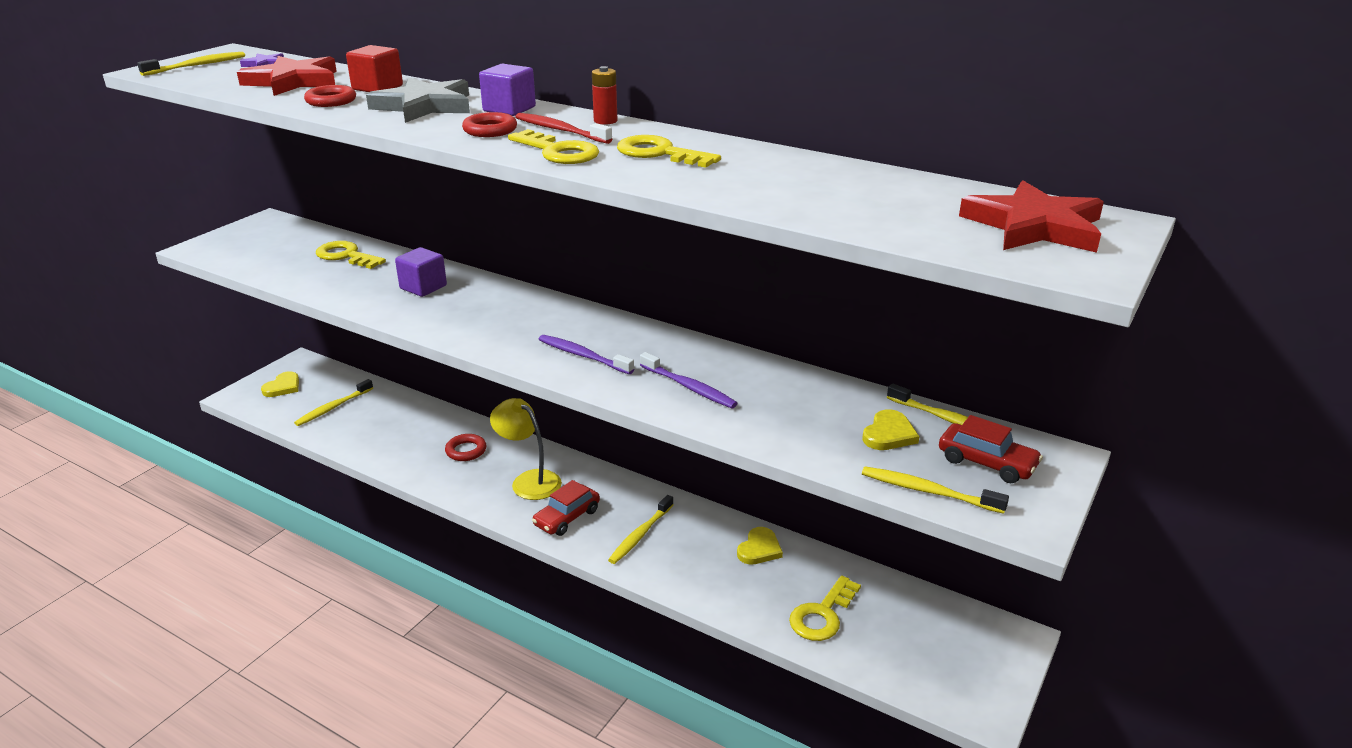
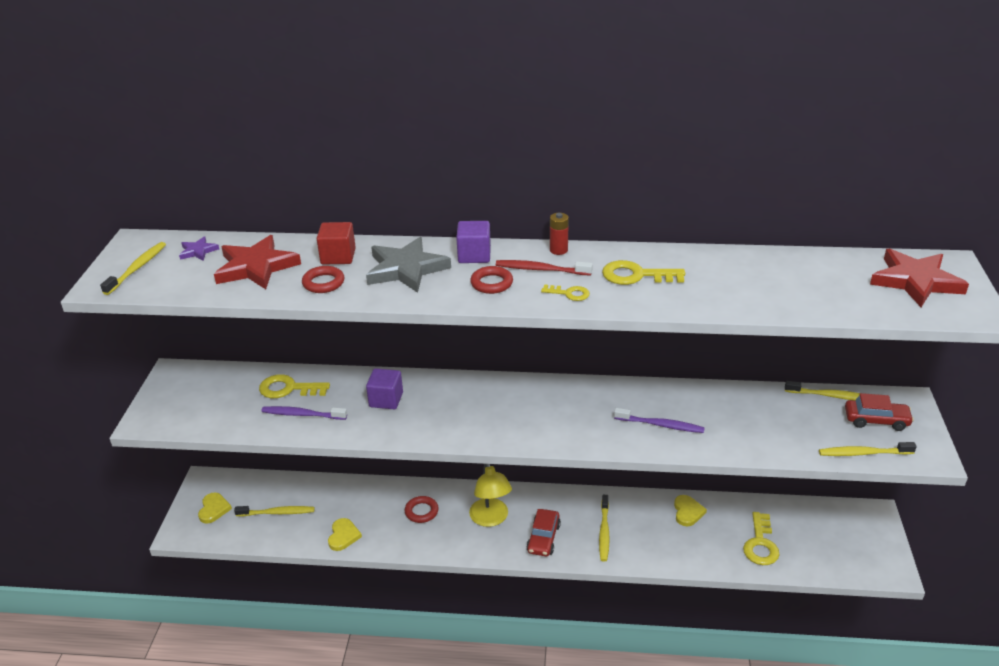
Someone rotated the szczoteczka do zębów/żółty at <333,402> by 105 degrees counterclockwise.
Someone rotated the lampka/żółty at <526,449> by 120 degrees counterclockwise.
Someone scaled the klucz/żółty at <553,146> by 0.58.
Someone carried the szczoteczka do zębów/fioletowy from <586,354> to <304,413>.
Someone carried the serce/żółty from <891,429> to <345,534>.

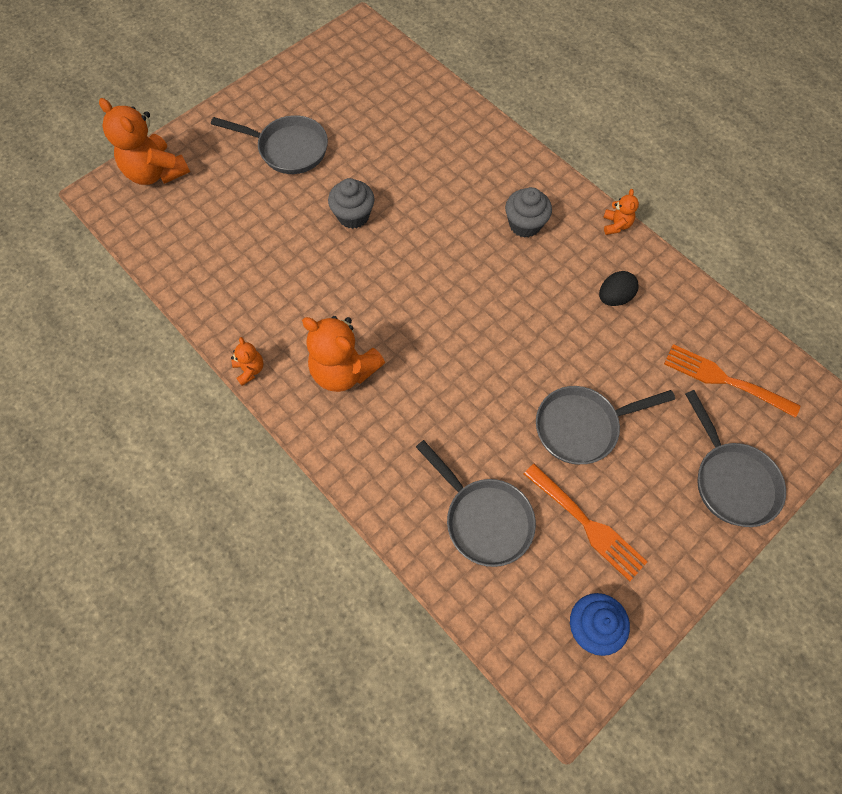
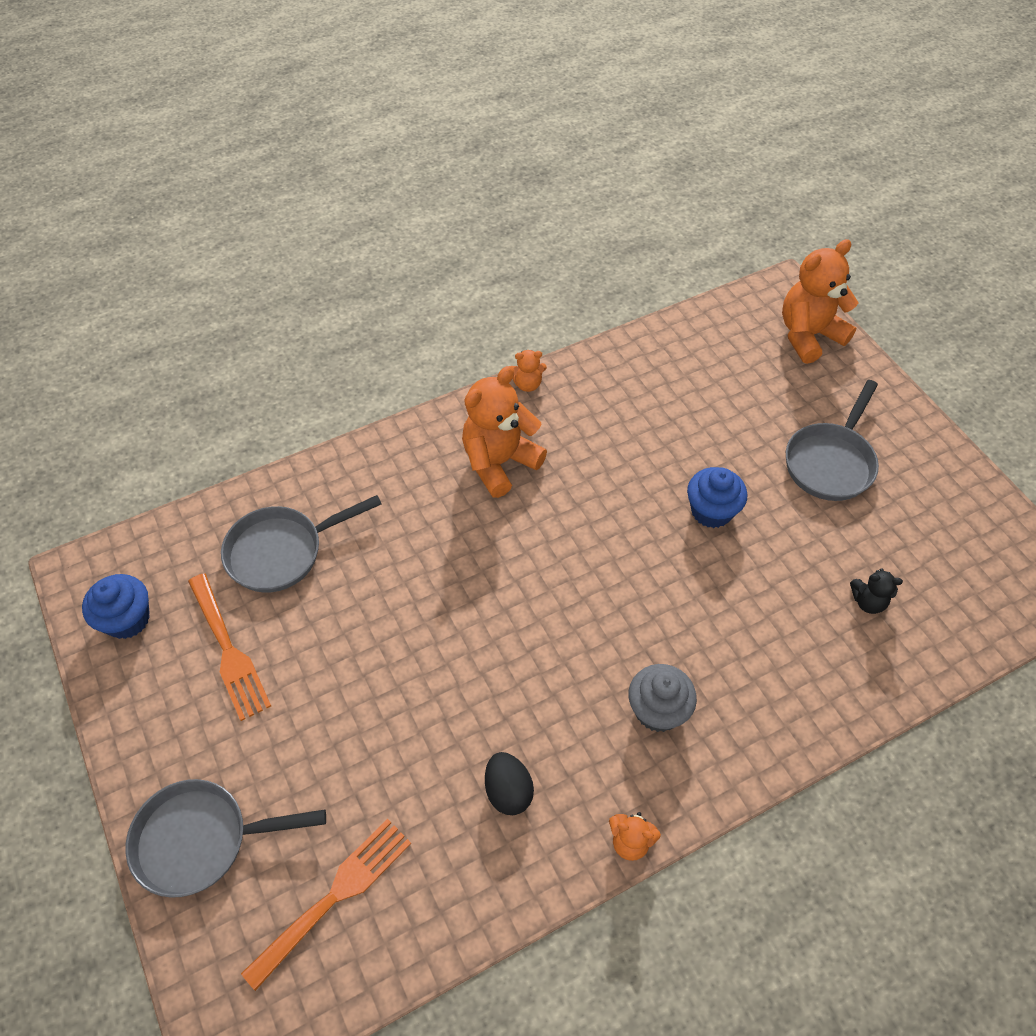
Someone repainted the muffinka/szary at <351,203>, which became the muffinka/niebieski at <717,497>.
Someone rotated the widelec/pomarańczowy at <585,522> by 90 degrees counterclockwise.
Someone took away the patelnia/szary at <605,425>.
Someone put down the miś/czarny at <876,591>.

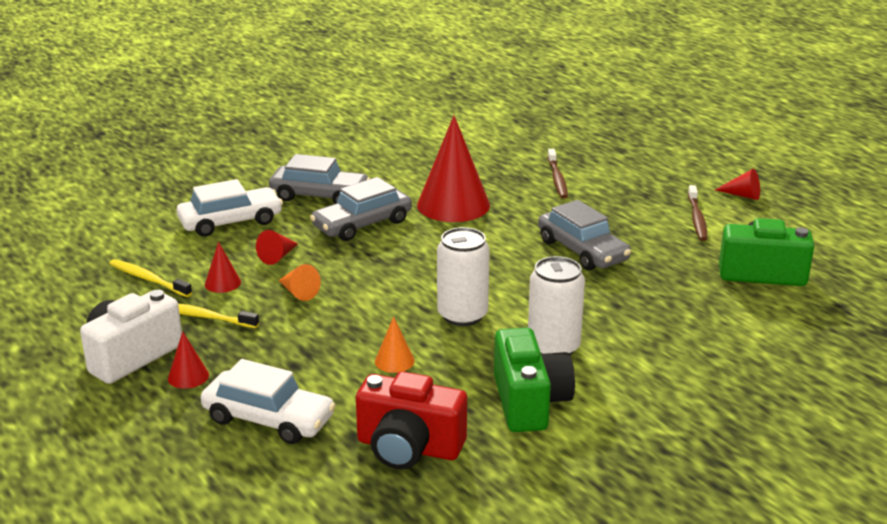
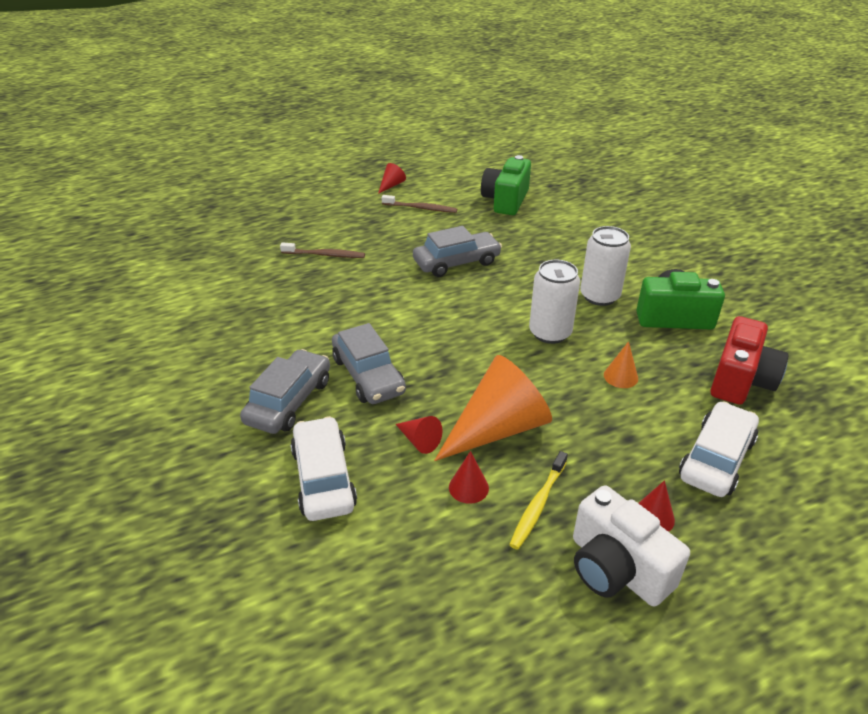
Someone took away the szczoteczka do zębów/żółty at <150,278>.
Someone scaled the stożek/pomarańczowy at <299,282> by 2.28.
Someone took away the stożek/czerwony at <453,168>.

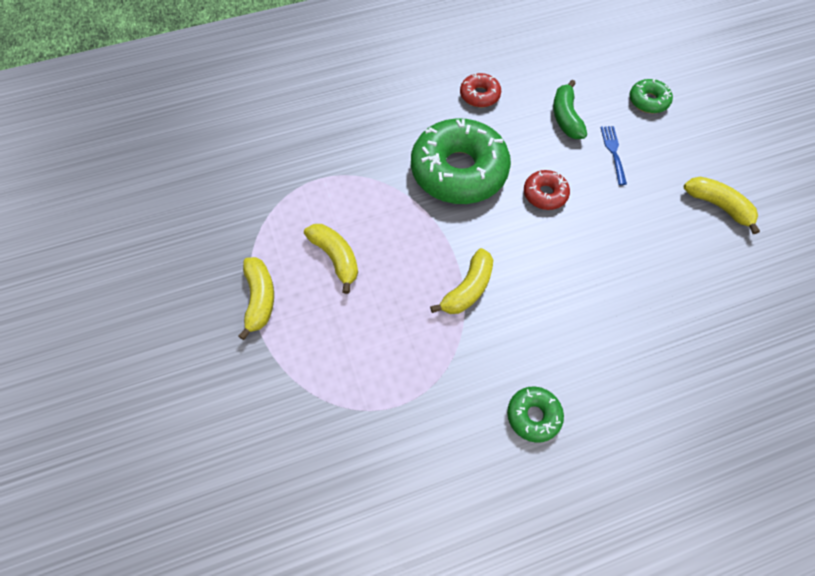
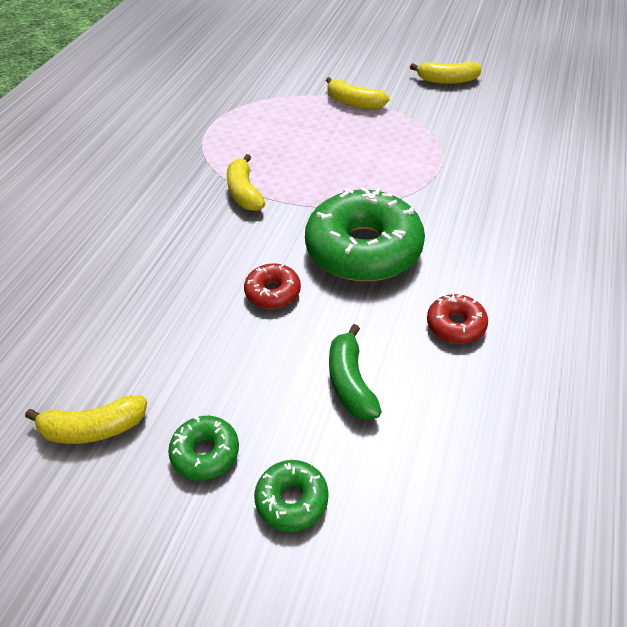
Someone carried the banan/żółty from <331,259> to <446,72>.
Someone carried the donut/zielony from <535,415> to <203,448>.
Someone rotated the banan/zielony at <570,109> by 135 degrees counterclockwise.
Someone took away the widelec/niebieski at <613,155>.

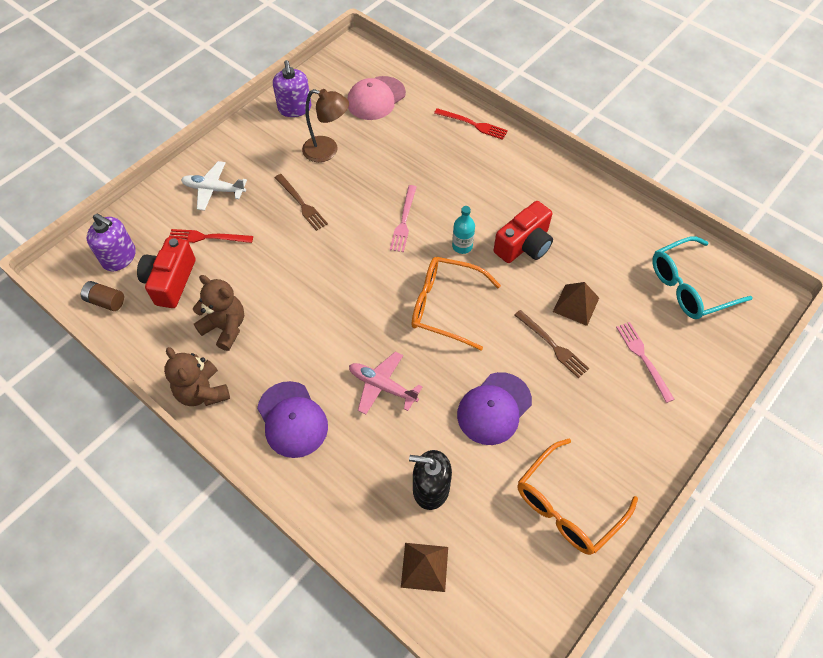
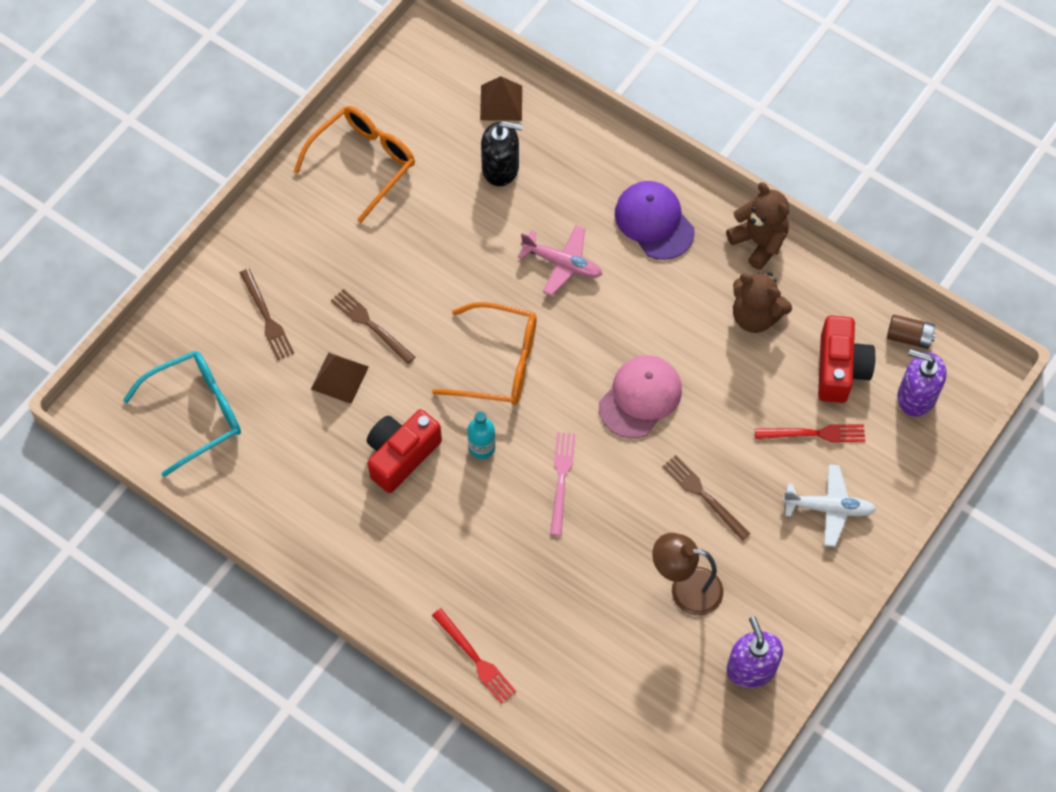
Someone carried the czapka/różowy from <376,98> to <640,396>.
Someone rotated the widelec/czerwony at <471,124> by 150 degrees counterclockwise.
Someone took away the czapka/fioletowy at <494,408>.
Someone repainted the widelec/różowy at <645,362>, which became the widelec/brązowy at <267,314>.

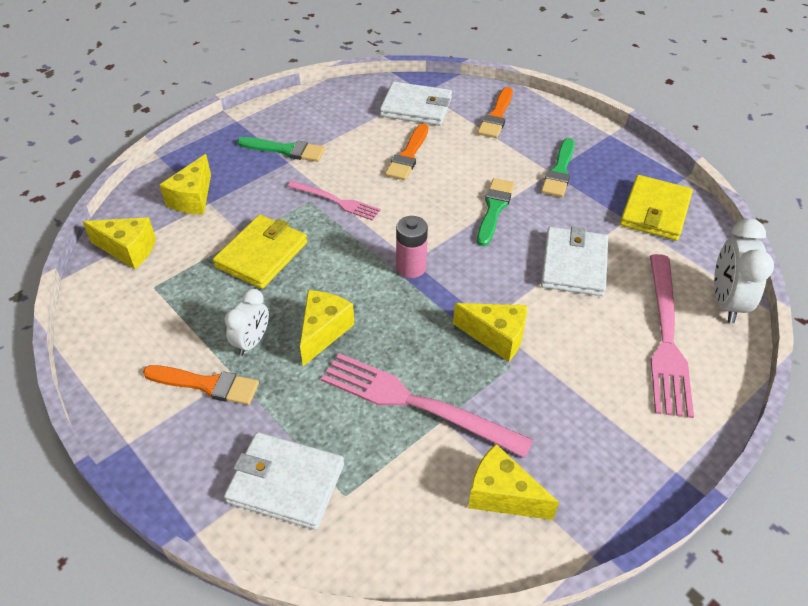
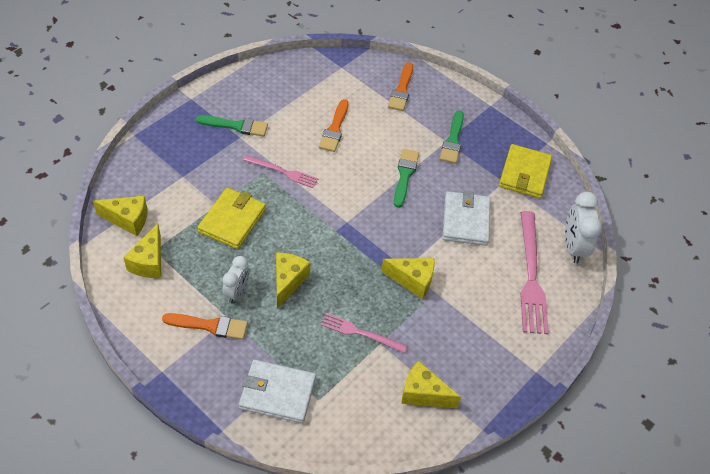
Someone carried the ser/żółty from <185,184> to <142,250>.
Someone scaled the widelec/różowy at <427,405> by 0.58.
Someone took away the portfel/biały at <416,103>.
Someone took away the bateria/różowy at <412,247>.

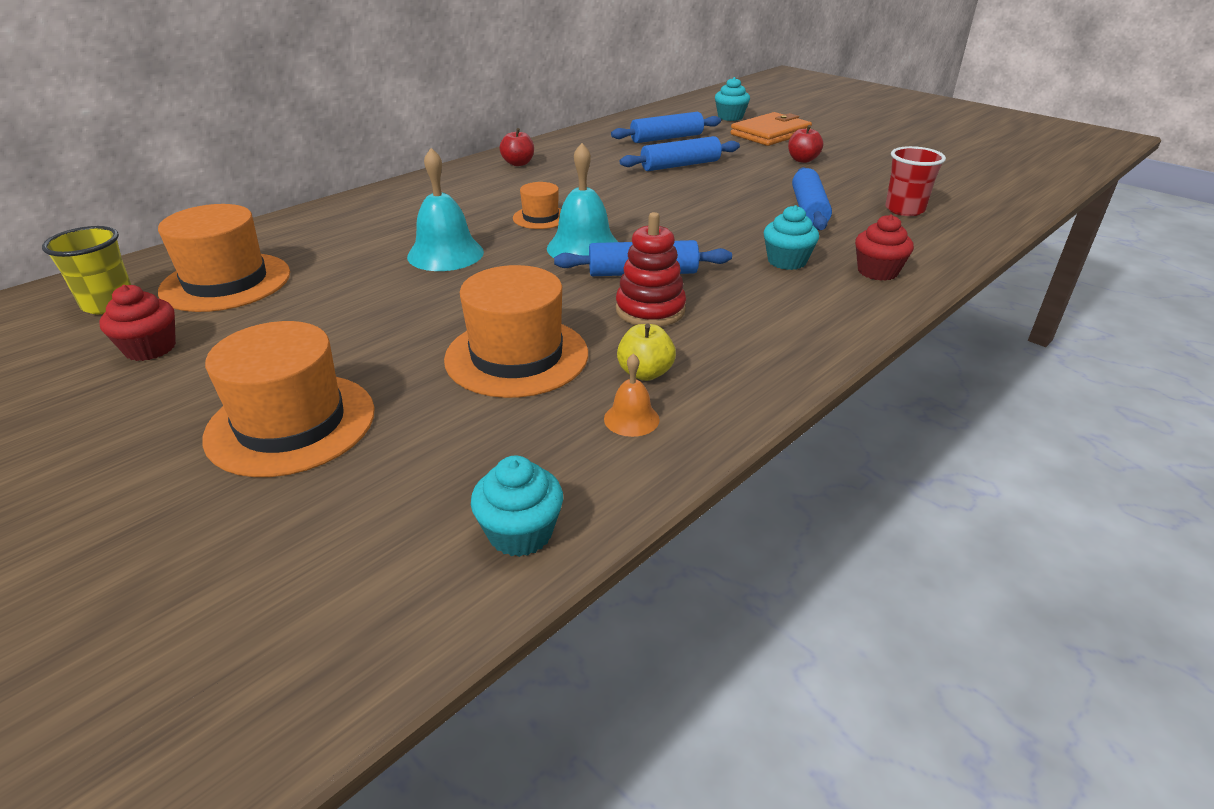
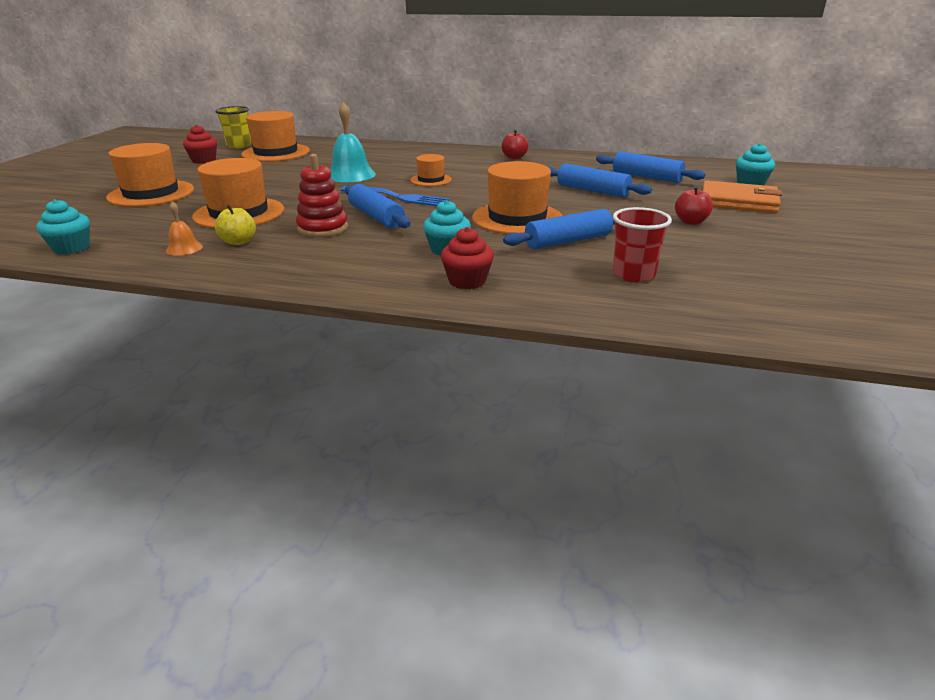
Someone swapped the dzwonek/turkusowy at <582,200> for the widelec/niebieski at <395,196>.
Someone put down the kapelusz/pomarańczowy at <517,197>.

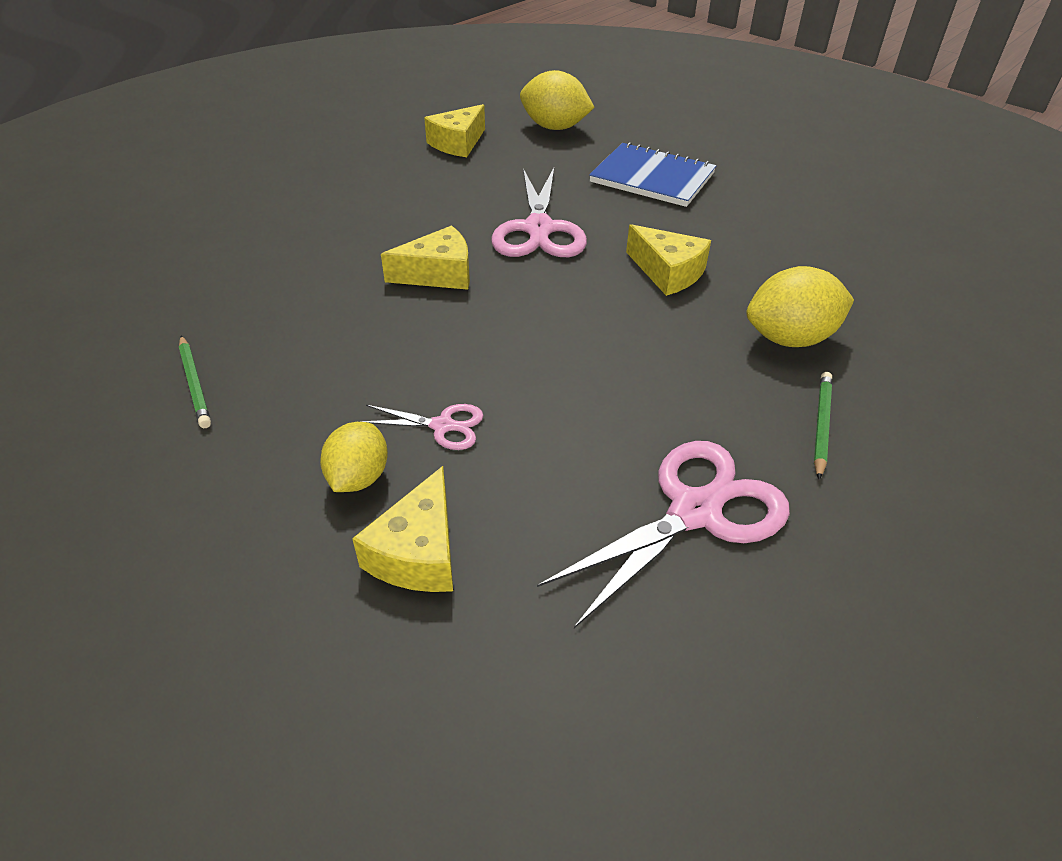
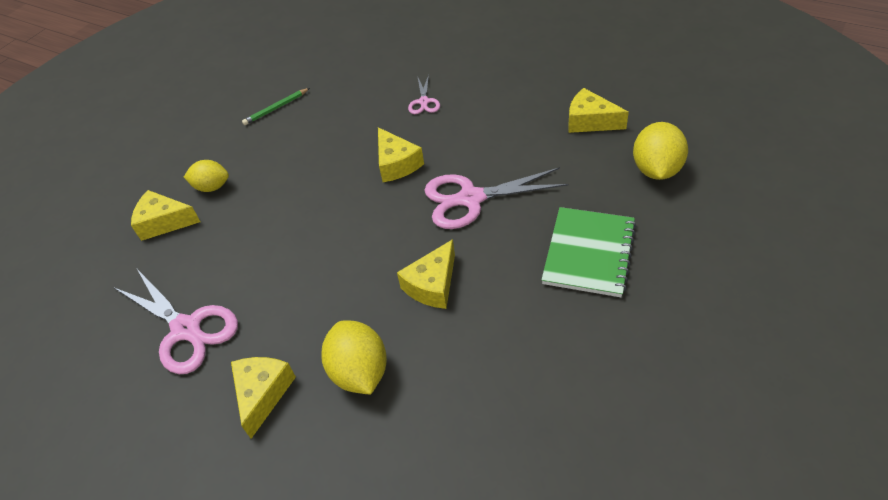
Someone carried the nożyczki/różowy from <422,427> to <424,94>.
Someone repainted the zeszyt/niebieski at <652,174>, which became the zeszyt/zielony at <588,252>.
Someone swapped the ołówek/zielony at <823,426> for the ser/żółty at <263,398>.

